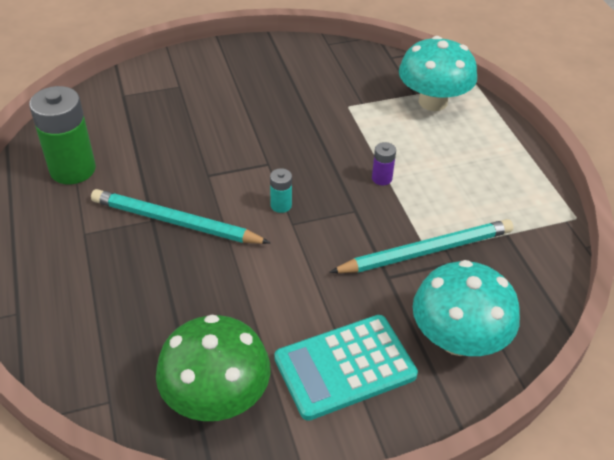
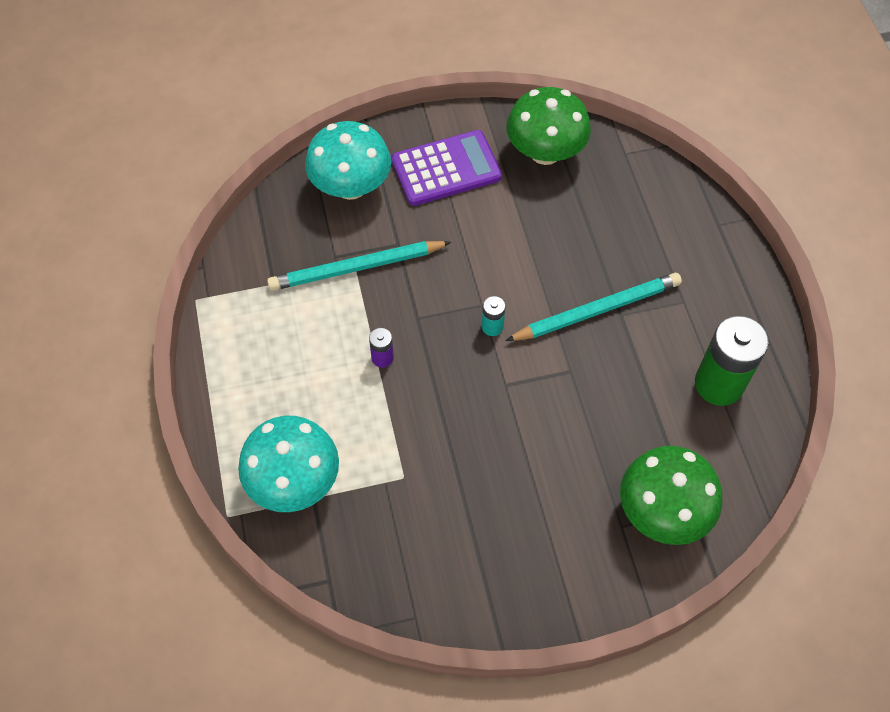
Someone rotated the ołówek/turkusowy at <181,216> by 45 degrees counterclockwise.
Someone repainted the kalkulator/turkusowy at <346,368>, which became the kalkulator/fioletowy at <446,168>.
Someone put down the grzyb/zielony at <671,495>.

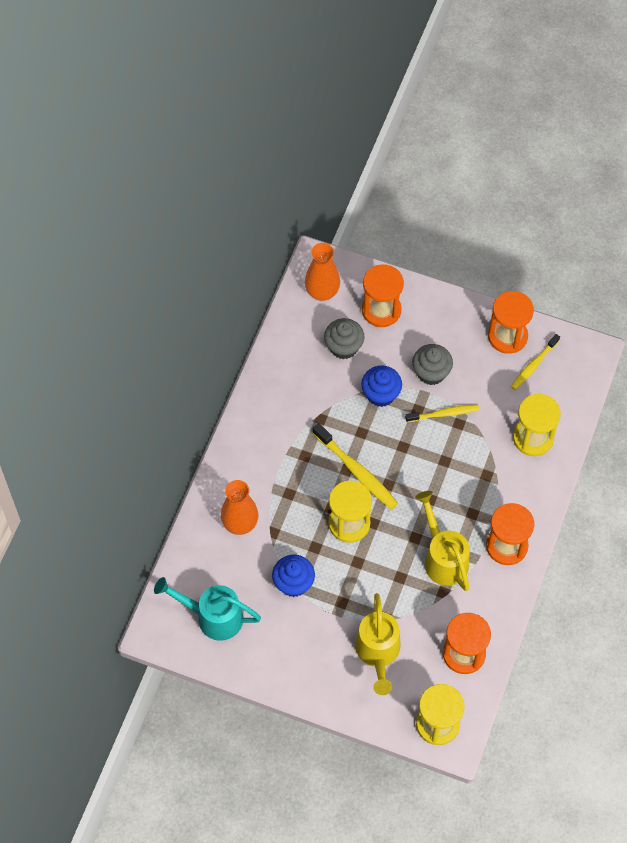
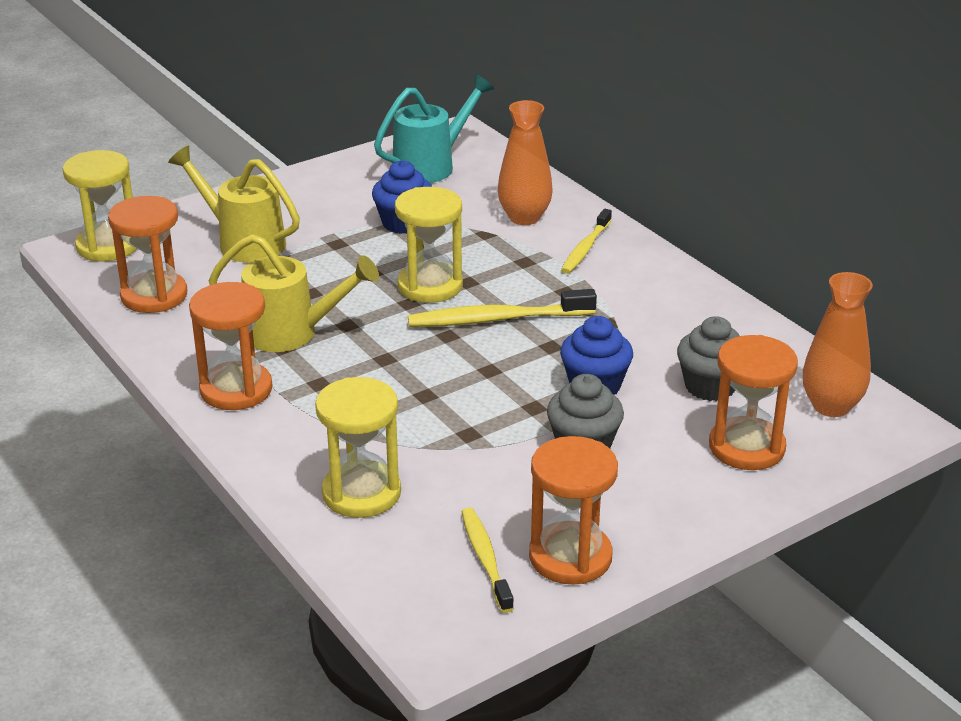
Someone carried the szczoteczka do zębów/żółty from <442,413> to <586,241>.

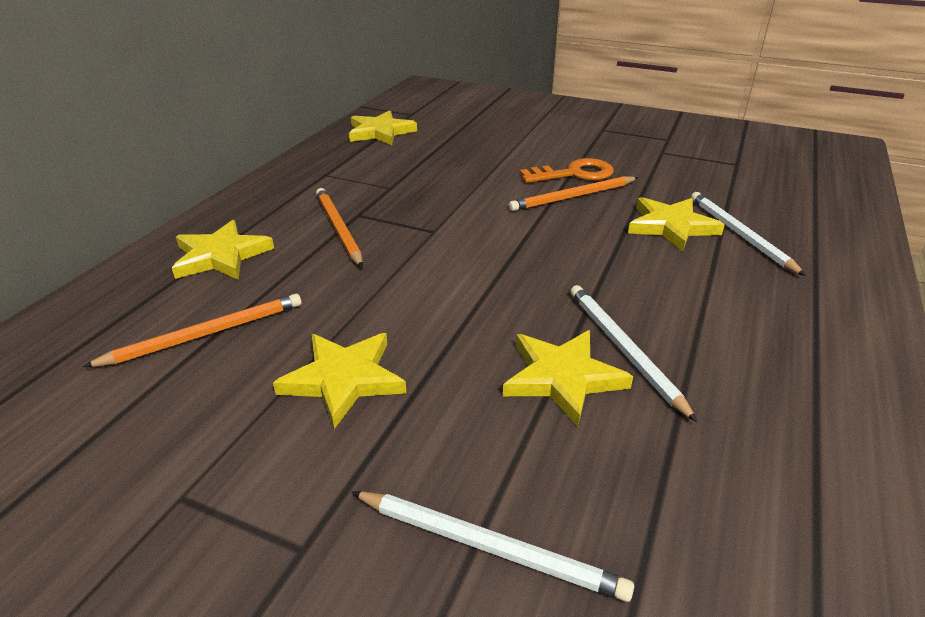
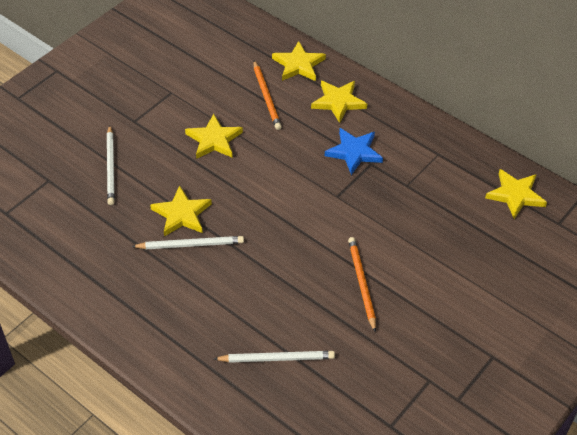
Someone swapped the ołówek/pomarańczowy at <339,228> for the gwiazda/niebieski at <354,151>.
Someone rotated the ołówek/biały at <493,546> by 45 degrees counterclockwise.
Someone took away the klucz/pomarańczowy at <566,170>.
Someone carried the gwiazda/żółty from <676,224> to <299,61>.

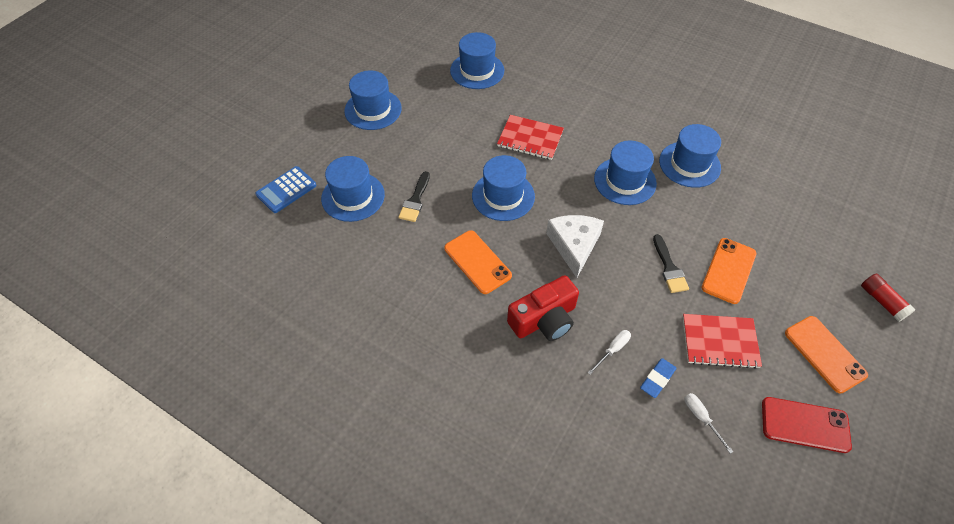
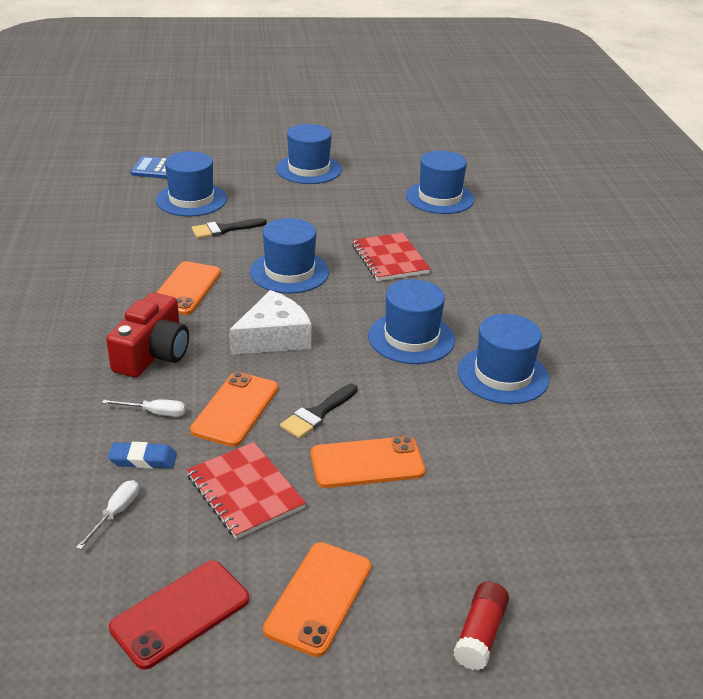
Someone rotated the aparat fotograficzny/czerwony at <543,308> by 90 degrees counterclockwise.
Someone rotated the telefon/czerwony at <807,425> by 75 degrees clockwise.
Someone put down the telefon/pomarańczowy at <234,409>.

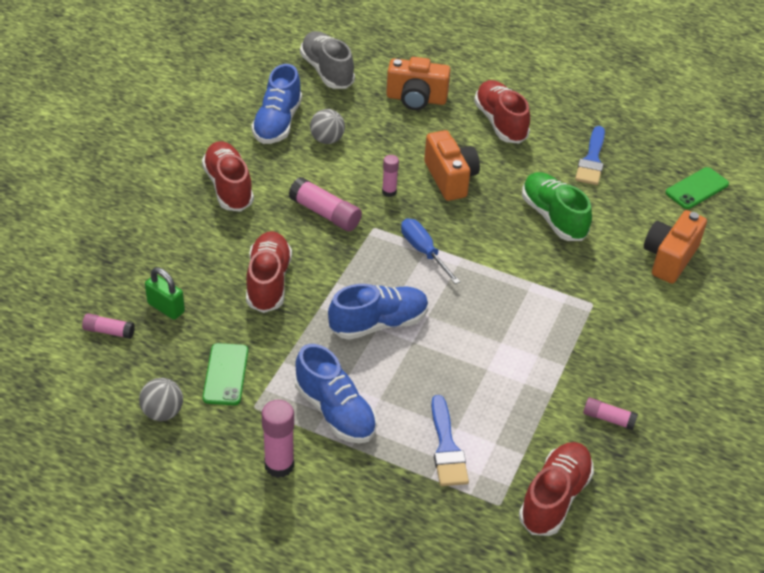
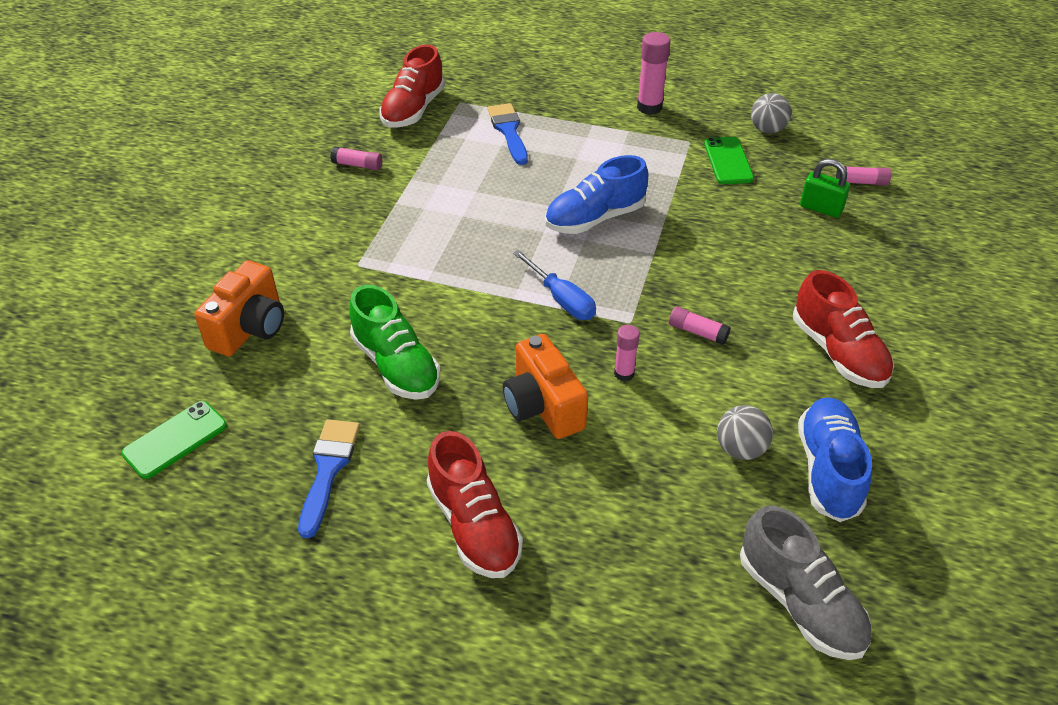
Someone took away the but/czerwony at <269,272>.
Someone scaled the klej w sztyfcie/różowy at <325,204> by 0.60.
Someone took away the but/niebieski at <336,393>.
Someone took away the aparat fotograficzny/pomarańczowy at <418,83>.

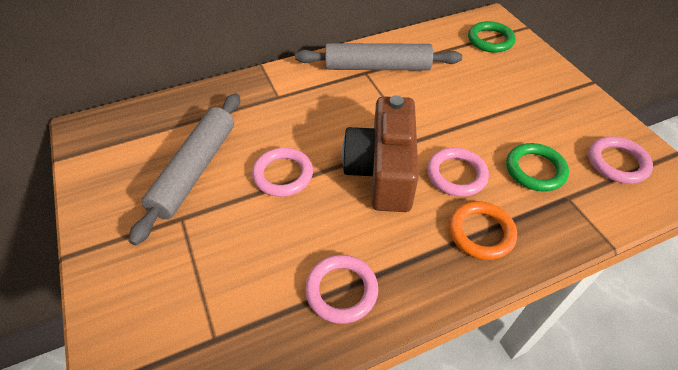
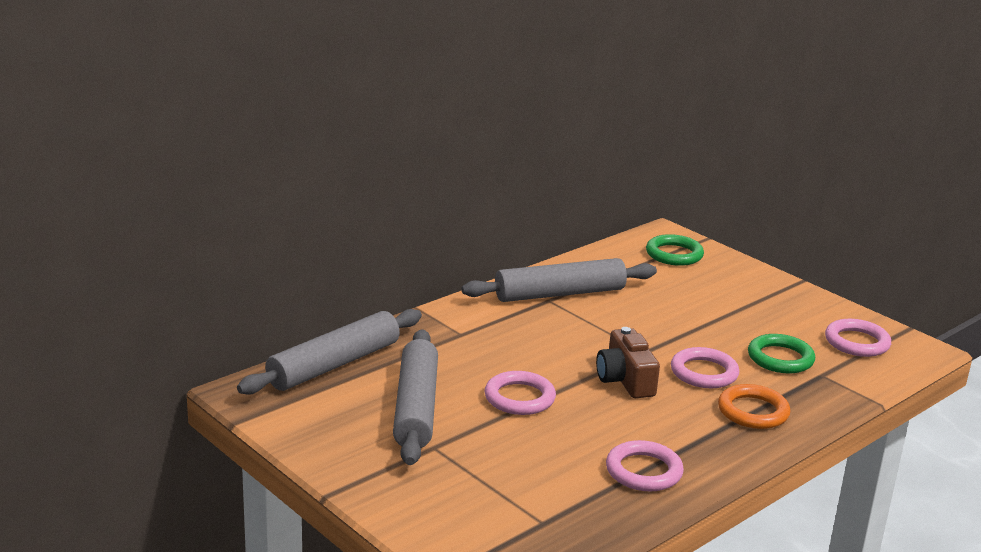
Someone scaled the aparat fotograficzny/brązowy at <380,153> by 0.62.
Someone put down the wałek do ciasta/szary at <329,352>.

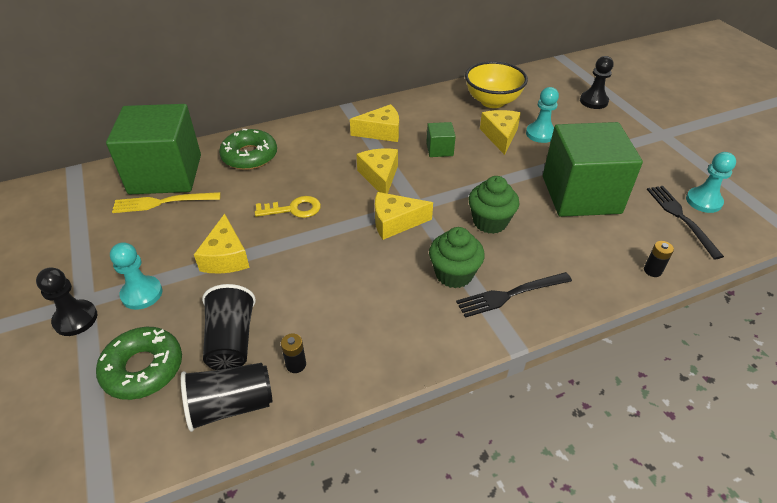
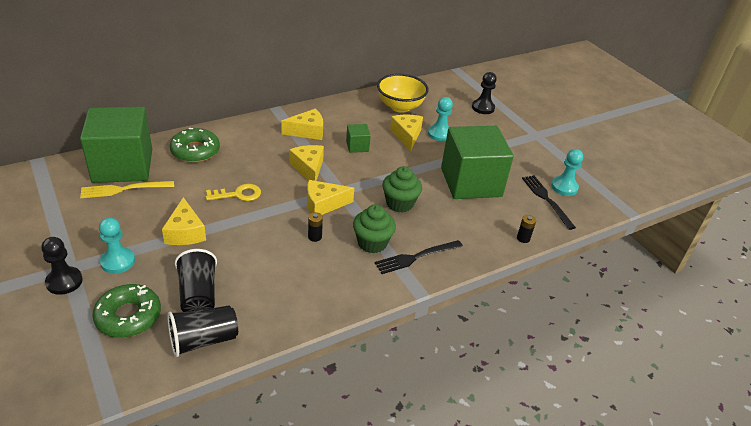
Someone carried the bateria/czarny from <293,353> to <315,227>.

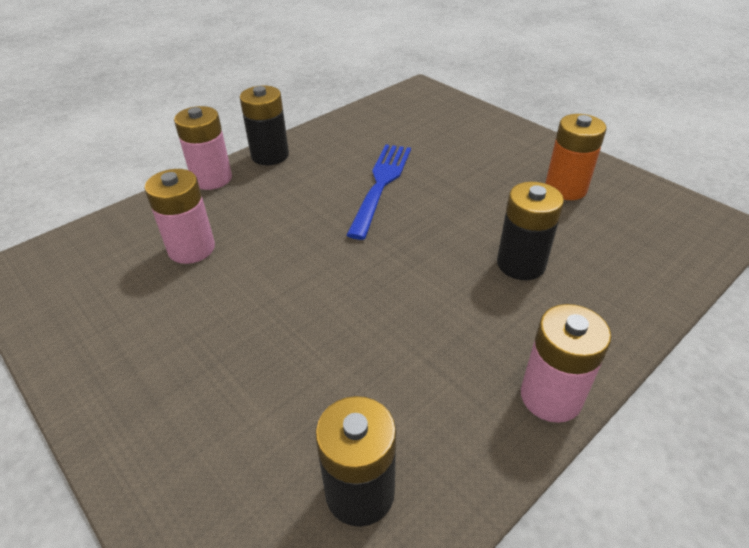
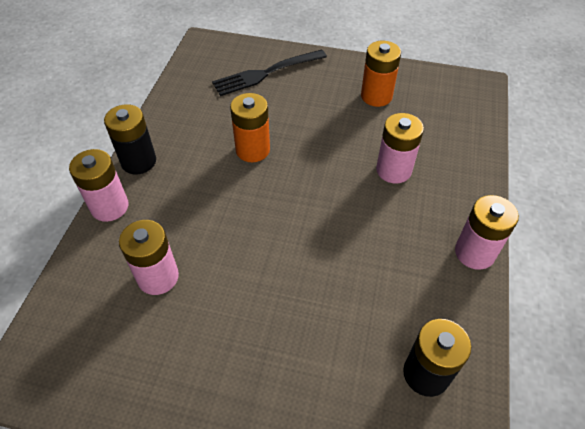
Someone swapped the widelec/niebieski at <379,192> for the bateria/pomarańczowy at <250,127>.
Someone repainted the bateria/czarny at <530,231>, which became the bateria/różowy at <400,148>.
Someone put down the widelec/czarny at <269,72>.

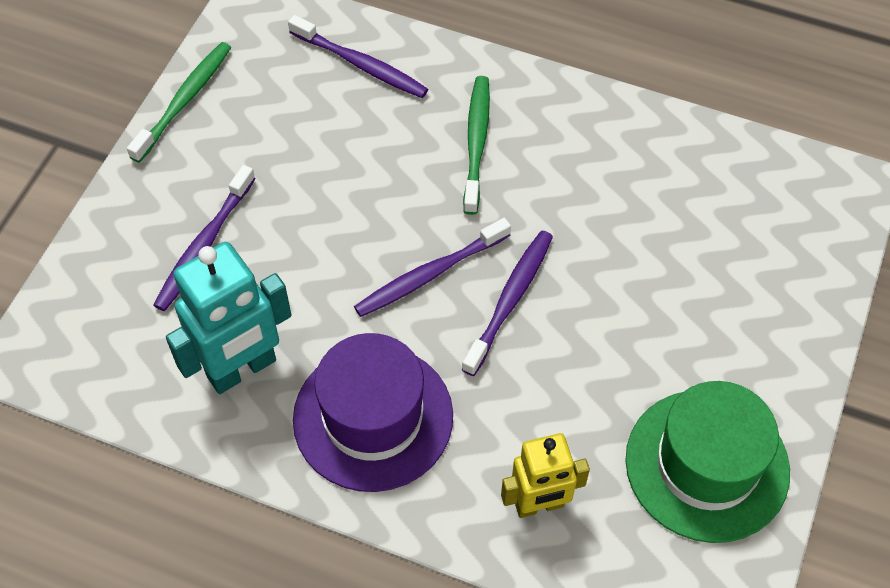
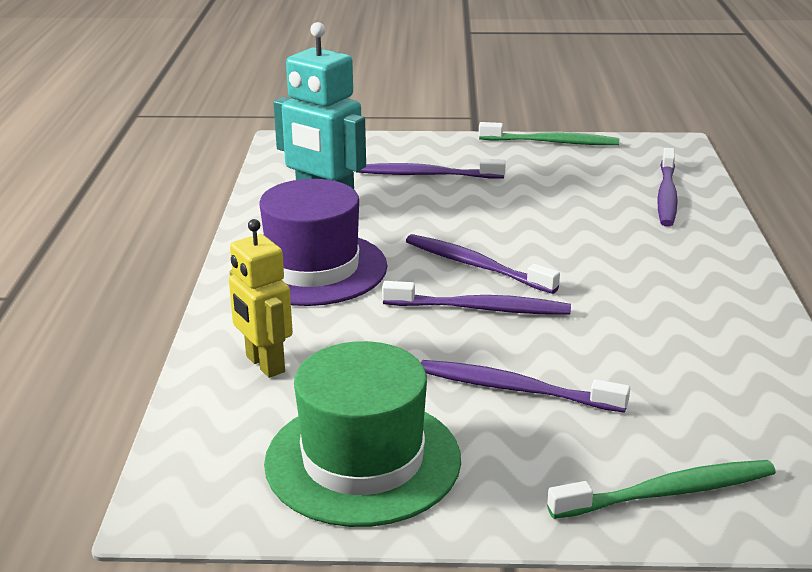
Someone carried the szczoteczka do zębów/zielony from <476,145> to <661,489>.
Someone put down the szczoteczka do zębów/fioletowy at <525,386>.

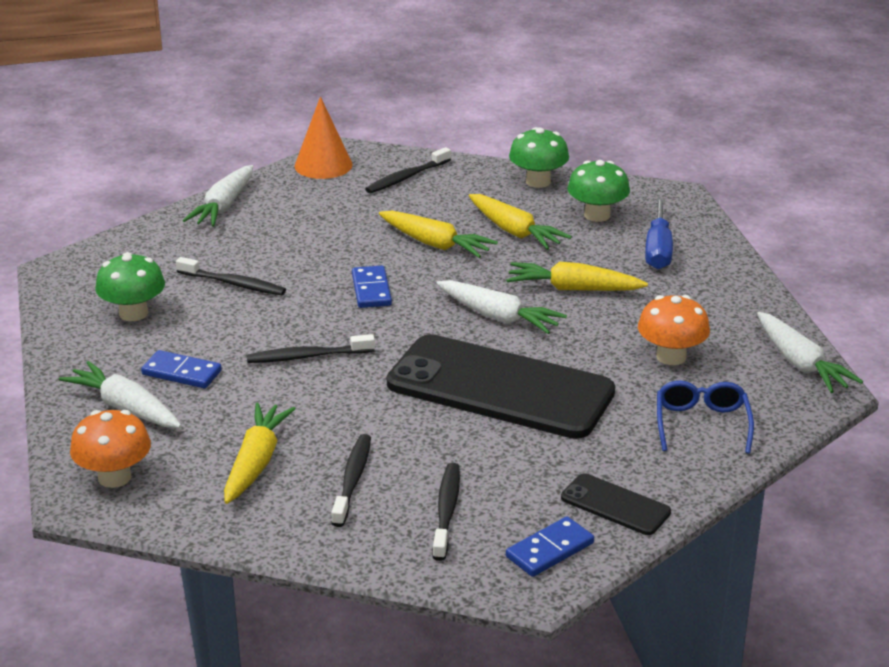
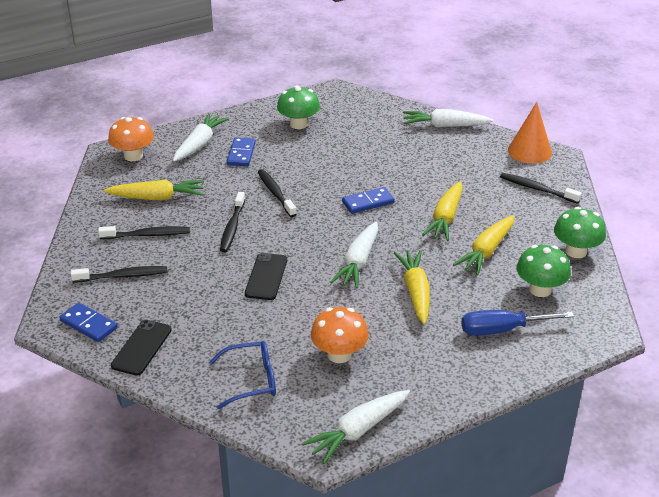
Someone carried the szczoteczka do zębów/czarny from <231,276> to <232,222>.
Someone scaled the telefon/czarny at <501,386> by 0.44.

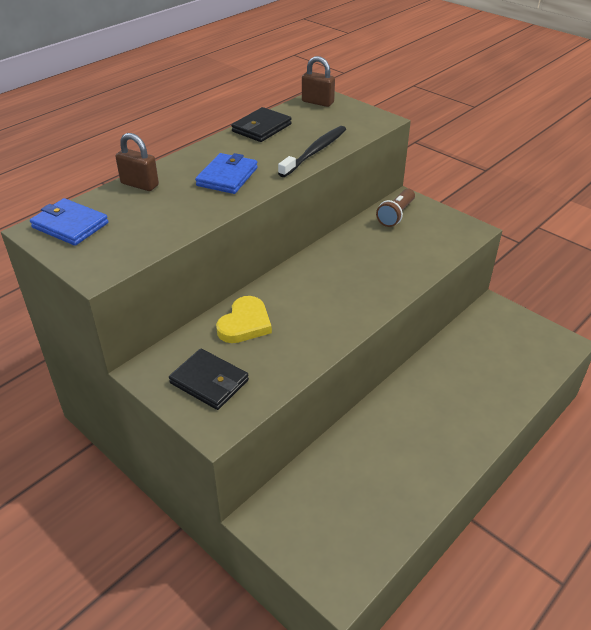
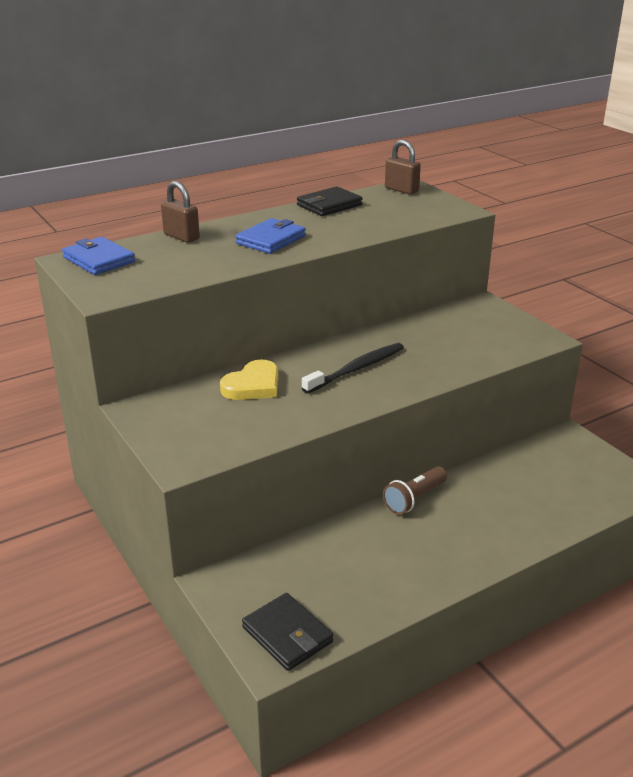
Someone carried the portfel/czarny from <209,379> to <287,632>.
Someone carried the szczoteczka do zębów/czarny from <312,151> to <353,368>.
Someone carried the latarka/brązowy from <395,207> to <415,490>.

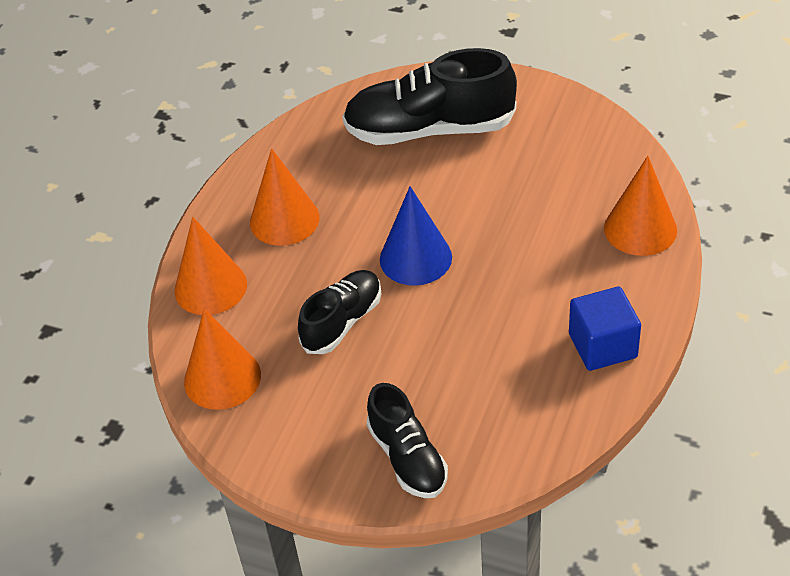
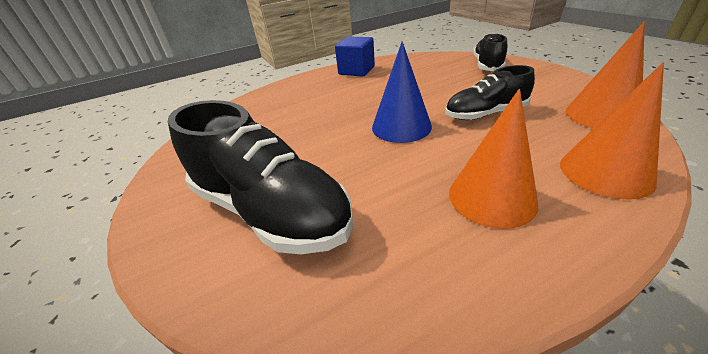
Someone took away the stożek/pomarańczowy at <640,206>.

